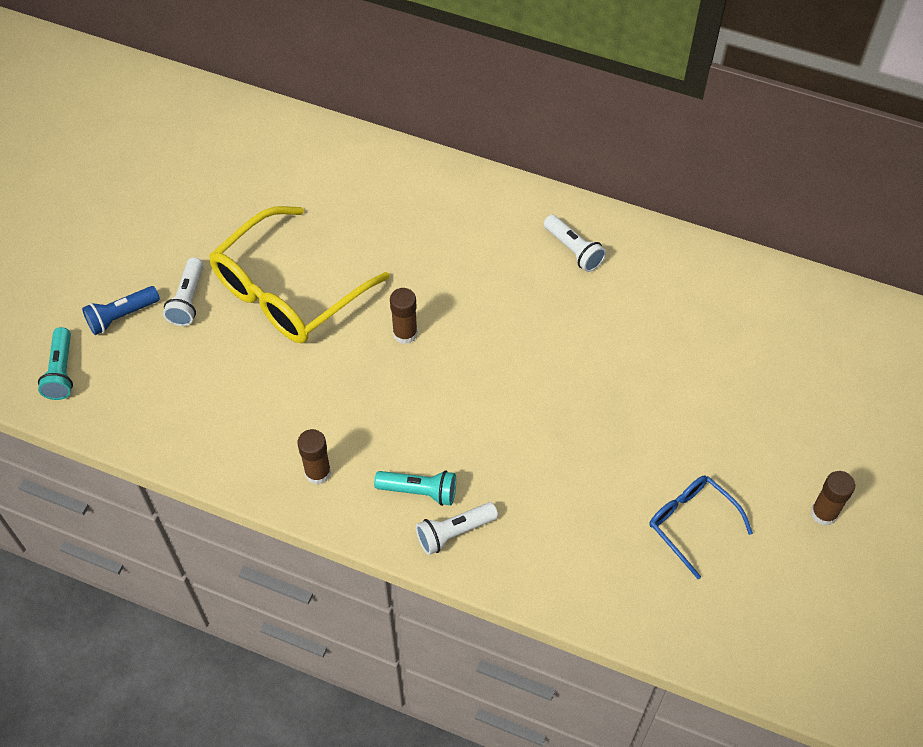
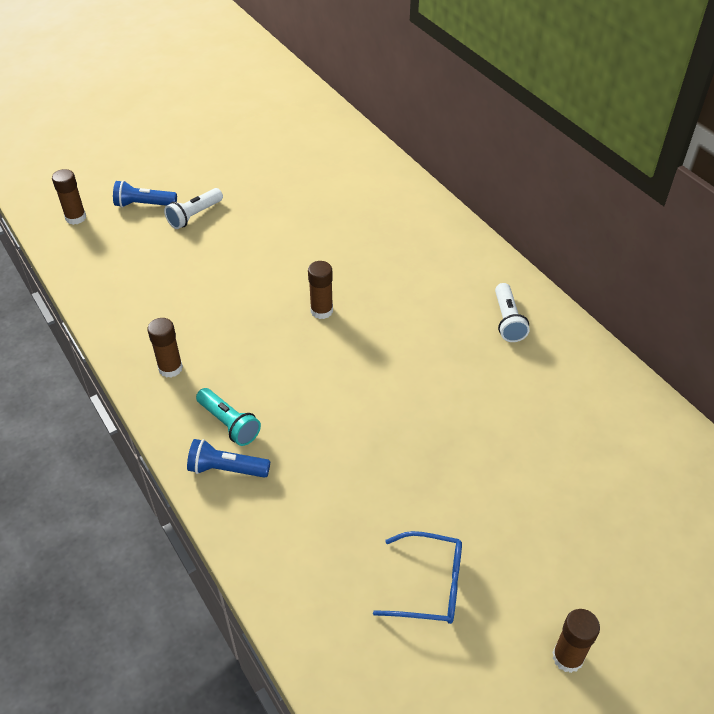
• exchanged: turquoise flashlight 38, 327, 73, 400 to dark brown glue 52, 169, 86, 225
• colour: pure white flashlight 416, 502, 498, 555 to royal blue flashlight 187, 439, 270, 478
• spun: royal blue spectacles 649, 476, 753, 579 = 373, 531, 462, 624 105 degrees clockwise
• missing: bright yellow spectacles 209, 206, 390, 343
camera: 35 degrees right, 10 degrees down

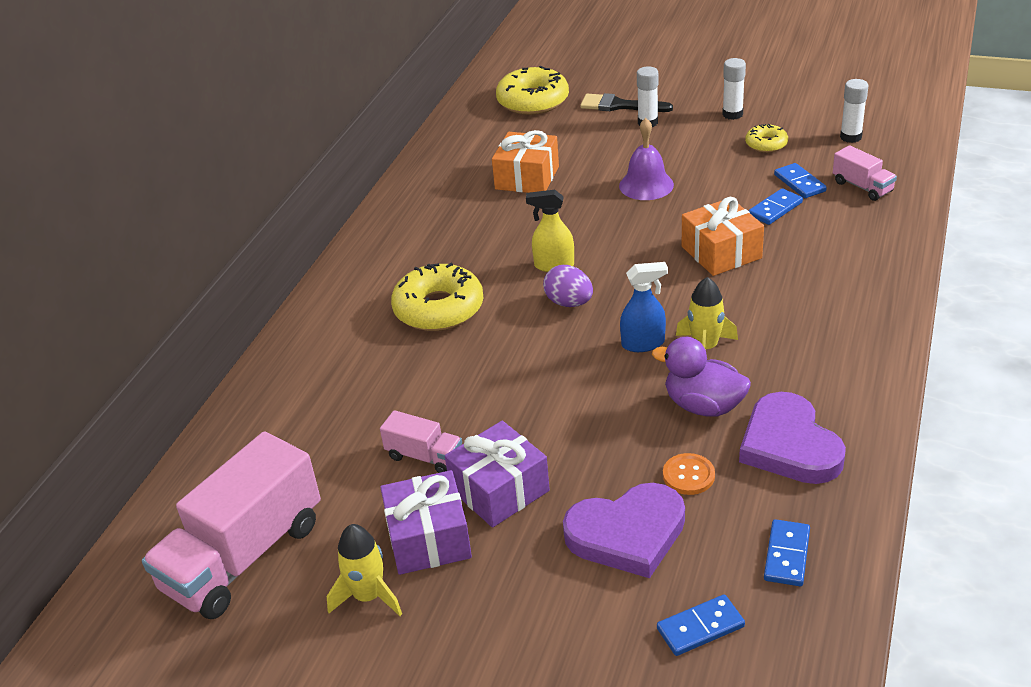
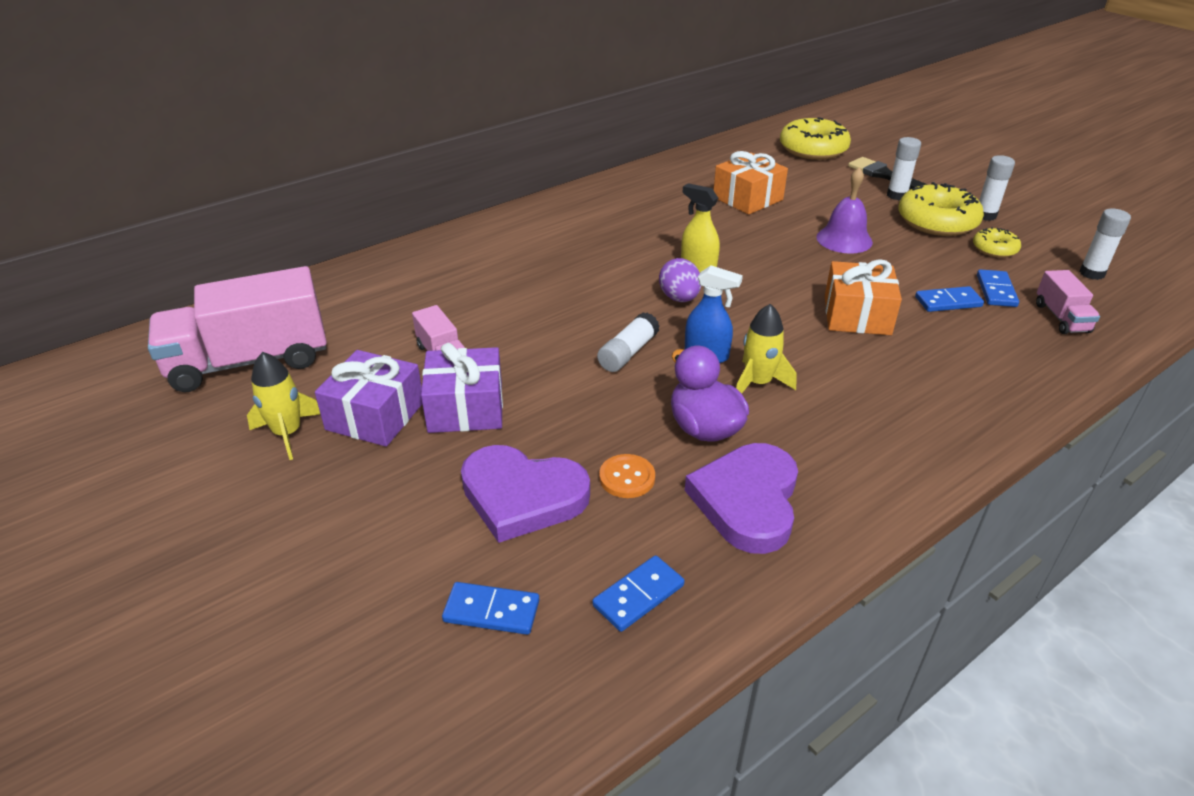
• appeared: pure white glue 597, 312, 660, 372
• relocated: bright yellow donut 391, 263, 483, 331 to 898, 182, 984, 236
camera: 30 degrees right, 0 degrees up

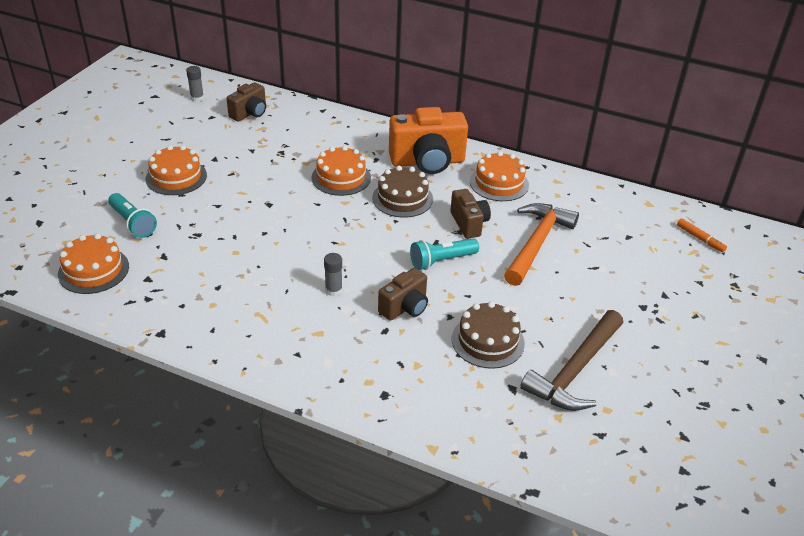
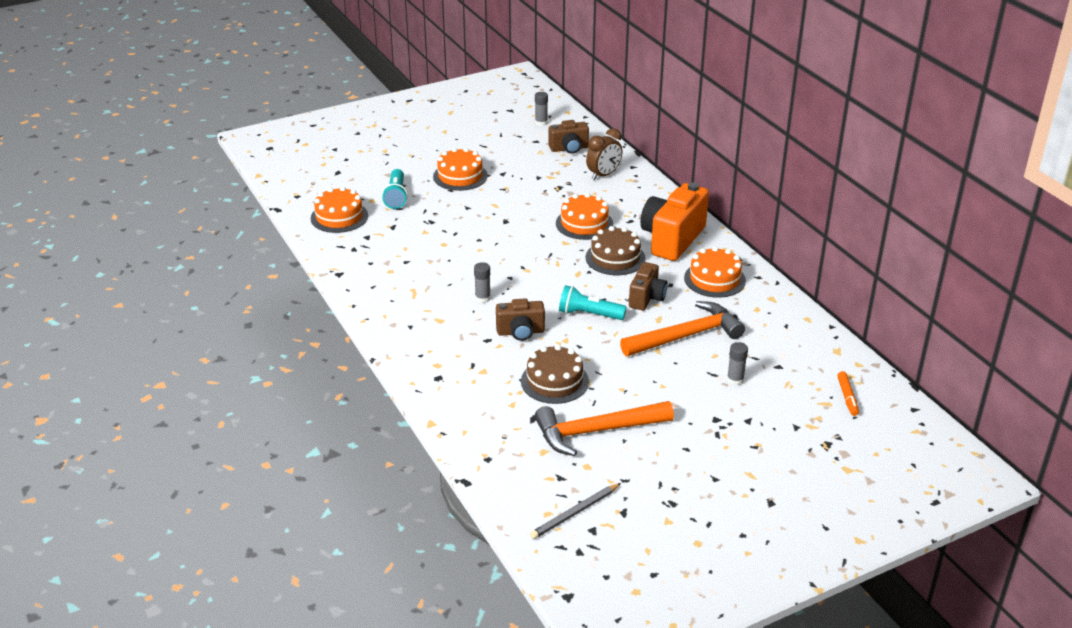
• appeared: gray lead pencil 530, 483, 621, 539
• colour: dark brown carpenter's hammer 520, 310, 623, 411 to bright orange carpenter's hammer 535, 401, 674, 456
• appeared: dark brown bedside clock 586, 128, 622, 180
• spun: bright orange camera 389, 107, 468, 174 = 640, 182, 709, 261 90 degrees clockwise
• appeared: gray glue 727, 342, 748, 386
camera: 40 degrees right, 5 degrees down

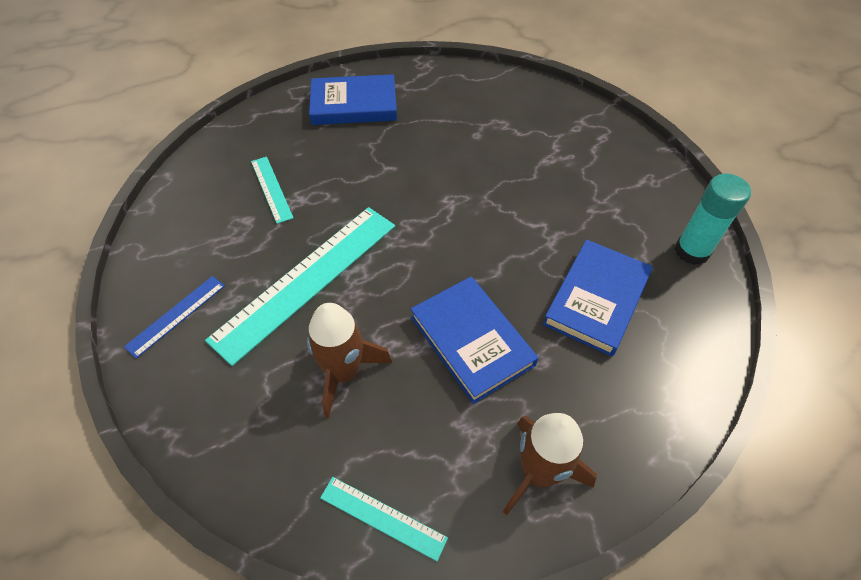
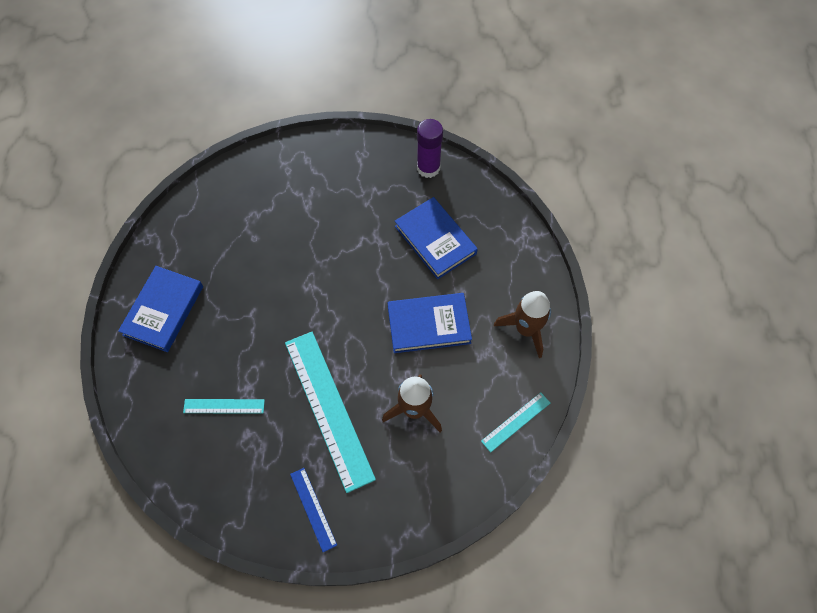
• colour: turquoise glue 675, 174, 751, 265 to purple glue 417, 119, 443, 178
camera: 65 degrees left, 10 degrees up

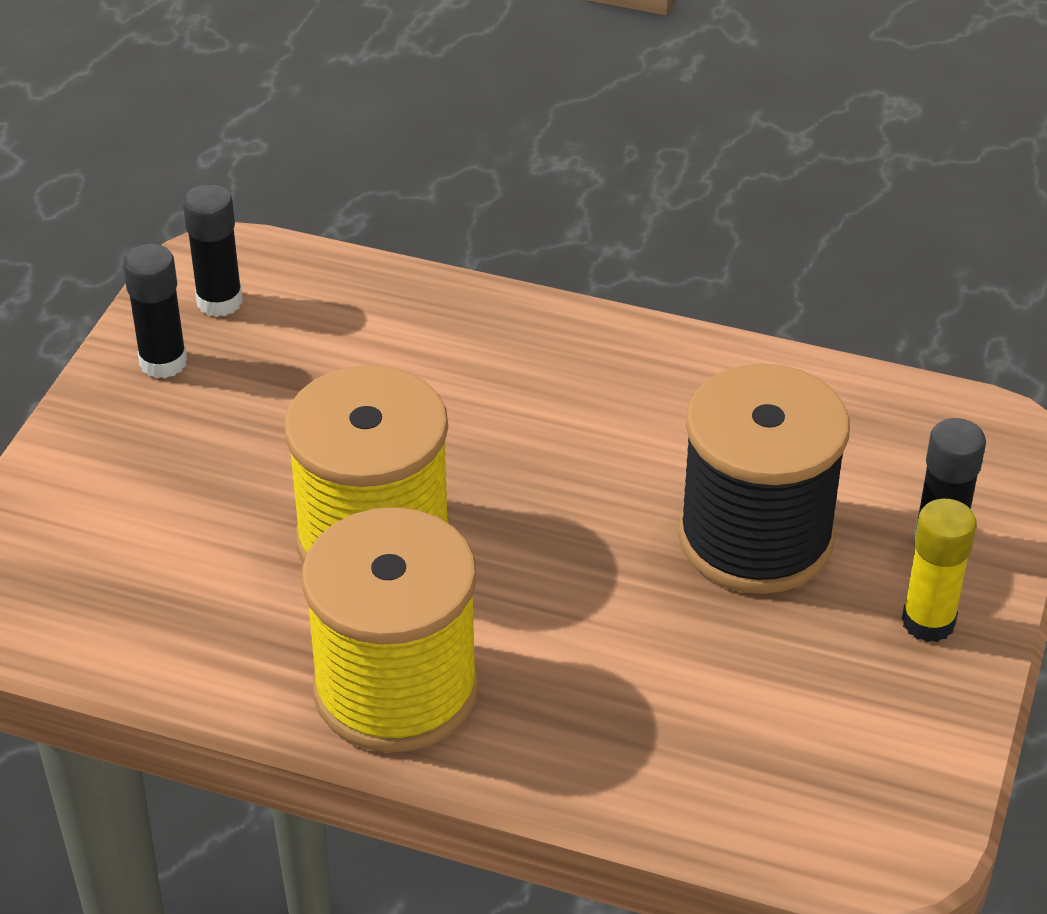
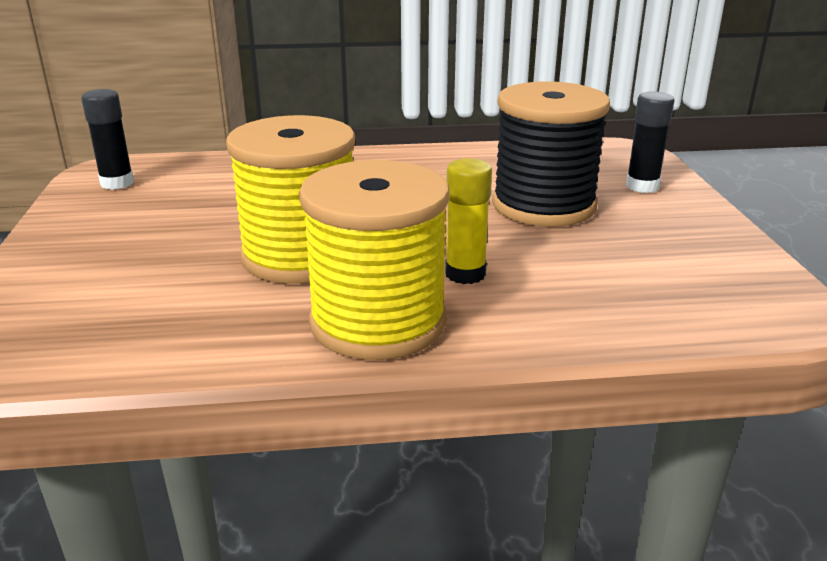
• relocated: bright yellow glue 902, 499, 977, 642 to 445, 158, 492, 284
• missing: jet-black glue 123, 244, 187, 379
camera: 25 degrees left, 15 degrees down

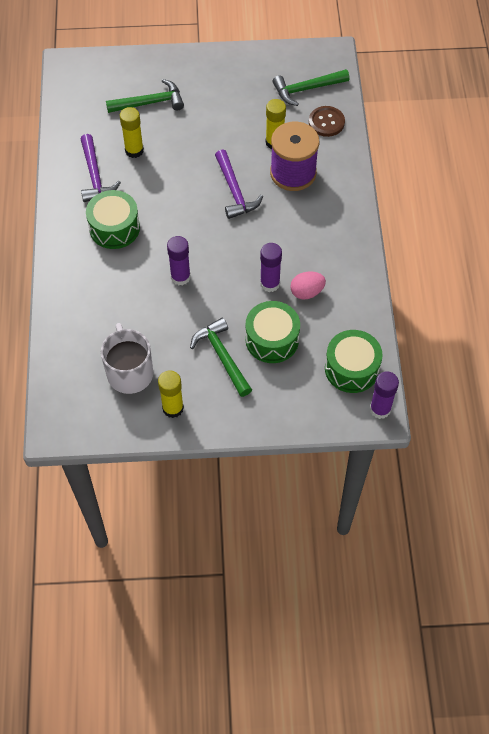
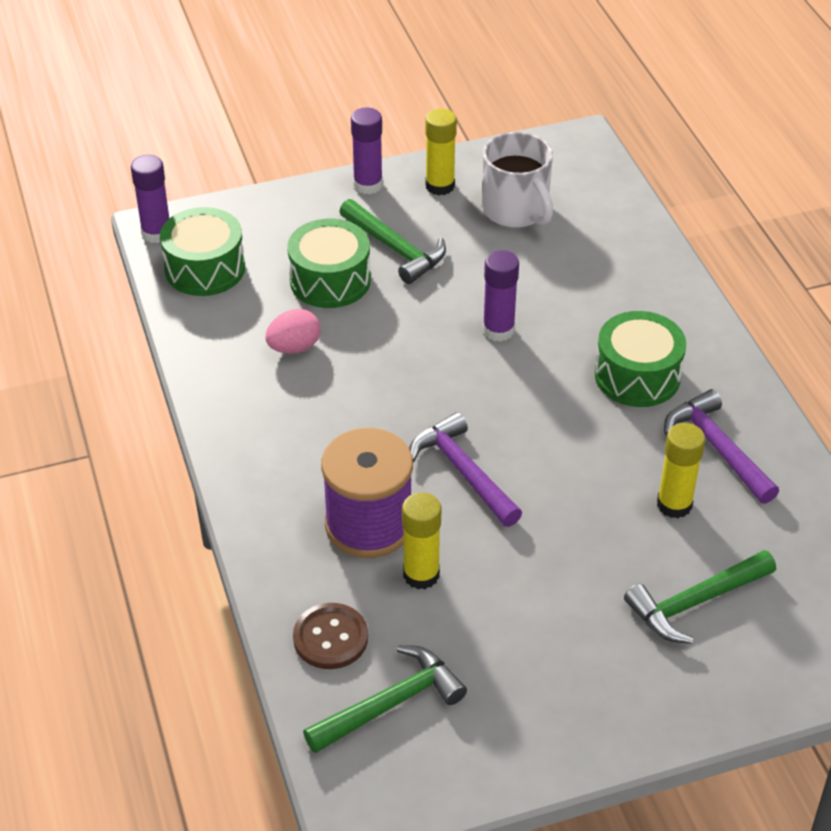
• relocated: purple glue 260, 243, 282, 292 to 351, 107, 383, 194
camera: 165 degrees right, 15 degrees down

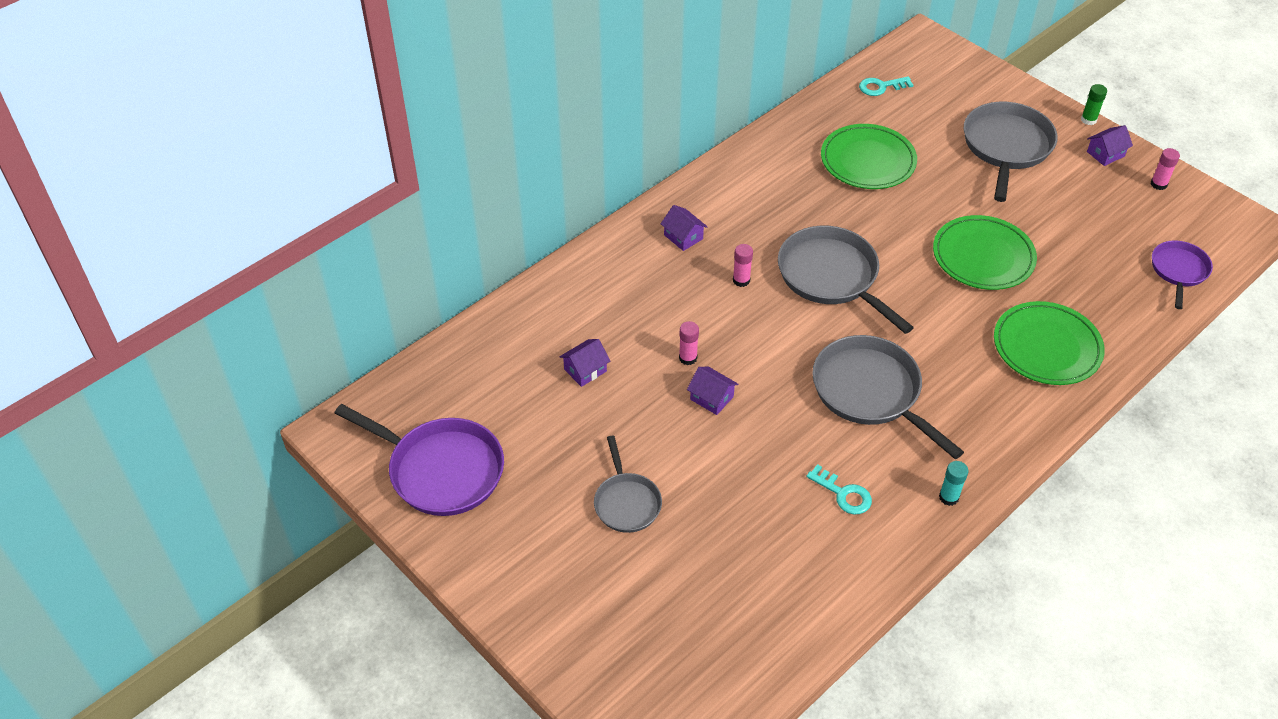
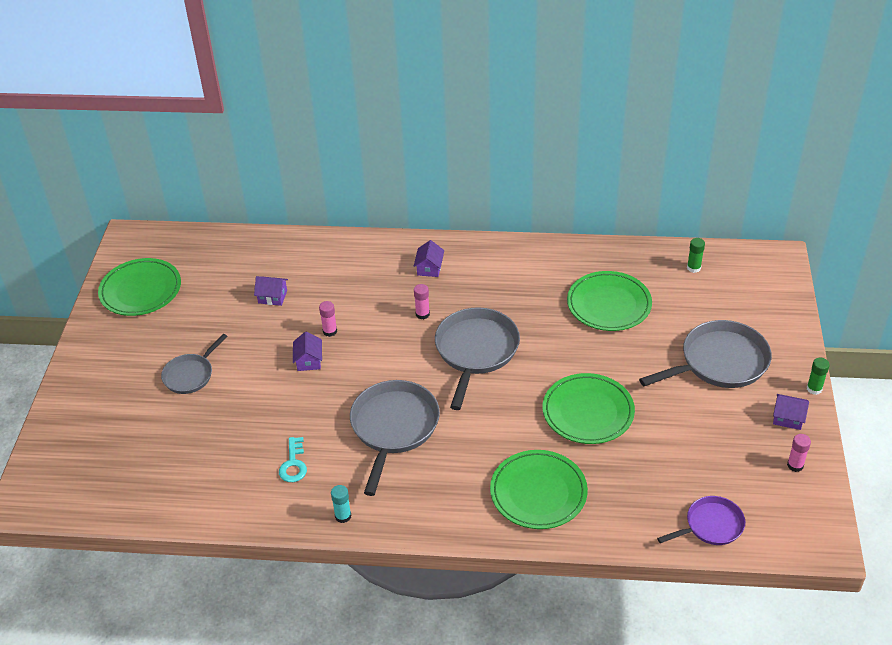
• exchanged: purple pan 335, 404, 504, 516 to leaf-green dinner plate 98, 258, 181, 316
• exchanged: turquoise latchkey 859, 76, 913, 96 to leaf-green glue 687, 238, 705, 273
camera: 50 degrees right, 5 degrees down

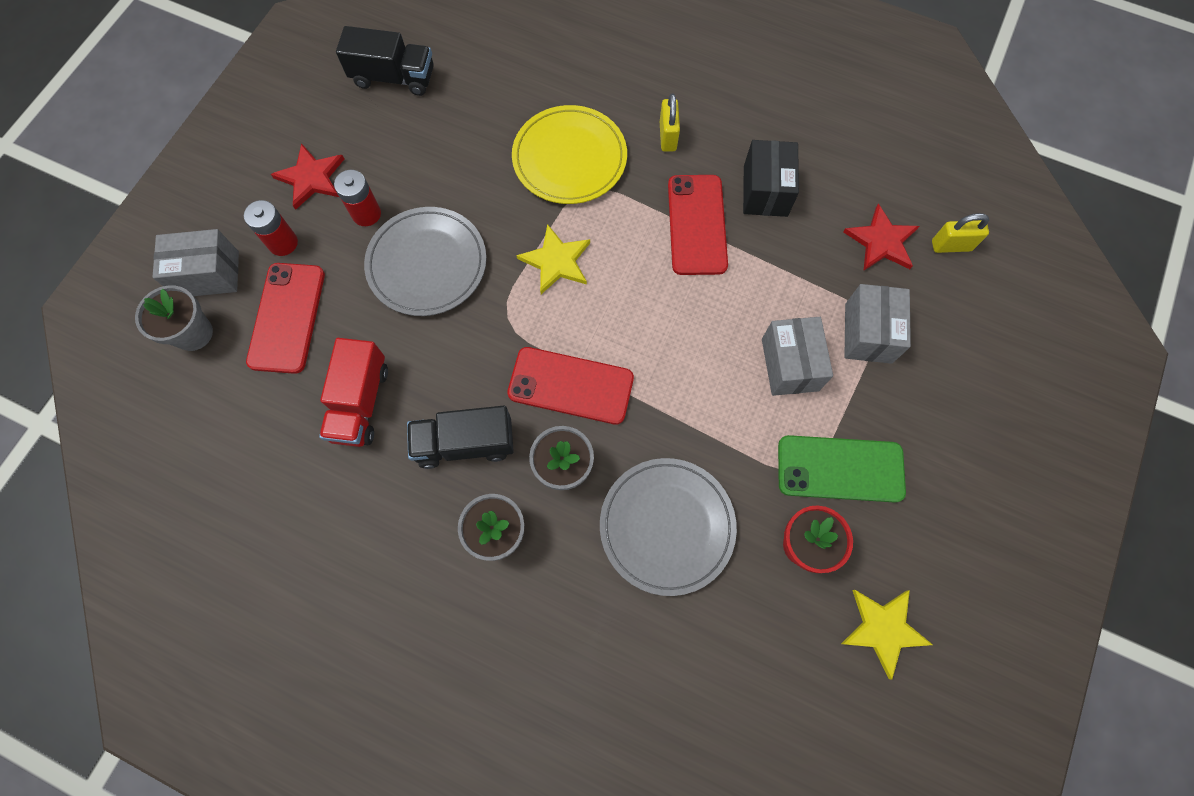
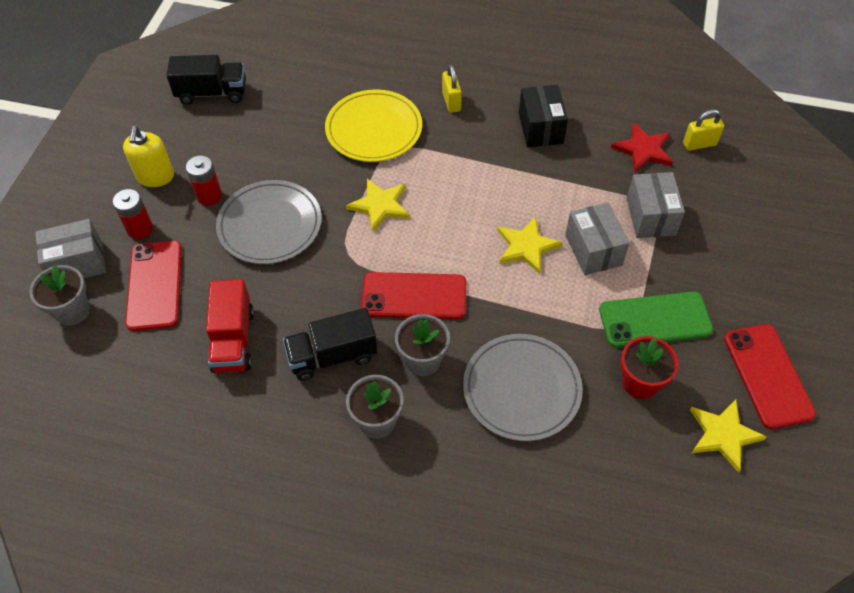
• exchanged: scarlet star 271, 143, 344, 210 to bright yellow soap pump 123, 126, 174, 187
• appeared: bright yellow star 497, 217, 562, 274
• relocated: scarlet phone 668, 175, 728, 275 to 724, 324, 816, 429
camera: 10 degrees left, 15 degrees down

